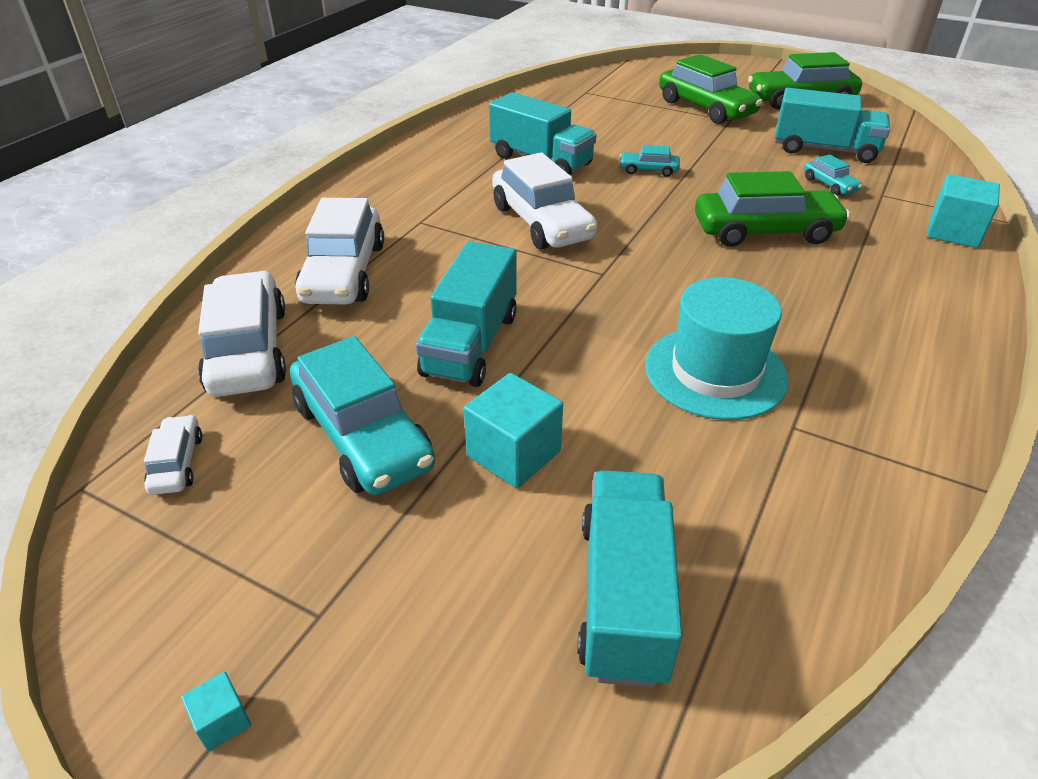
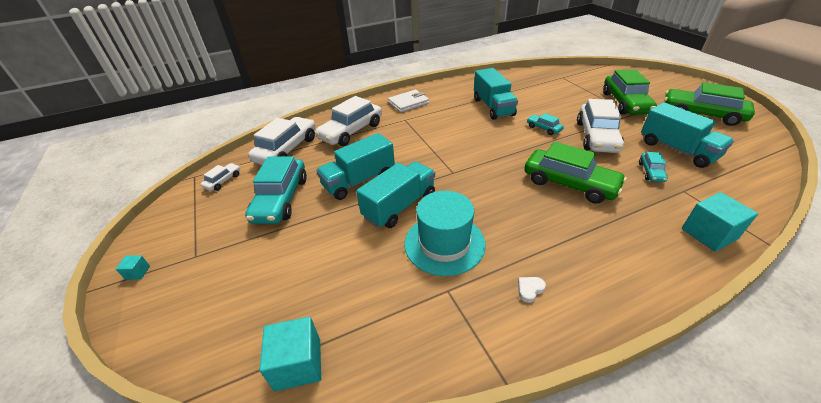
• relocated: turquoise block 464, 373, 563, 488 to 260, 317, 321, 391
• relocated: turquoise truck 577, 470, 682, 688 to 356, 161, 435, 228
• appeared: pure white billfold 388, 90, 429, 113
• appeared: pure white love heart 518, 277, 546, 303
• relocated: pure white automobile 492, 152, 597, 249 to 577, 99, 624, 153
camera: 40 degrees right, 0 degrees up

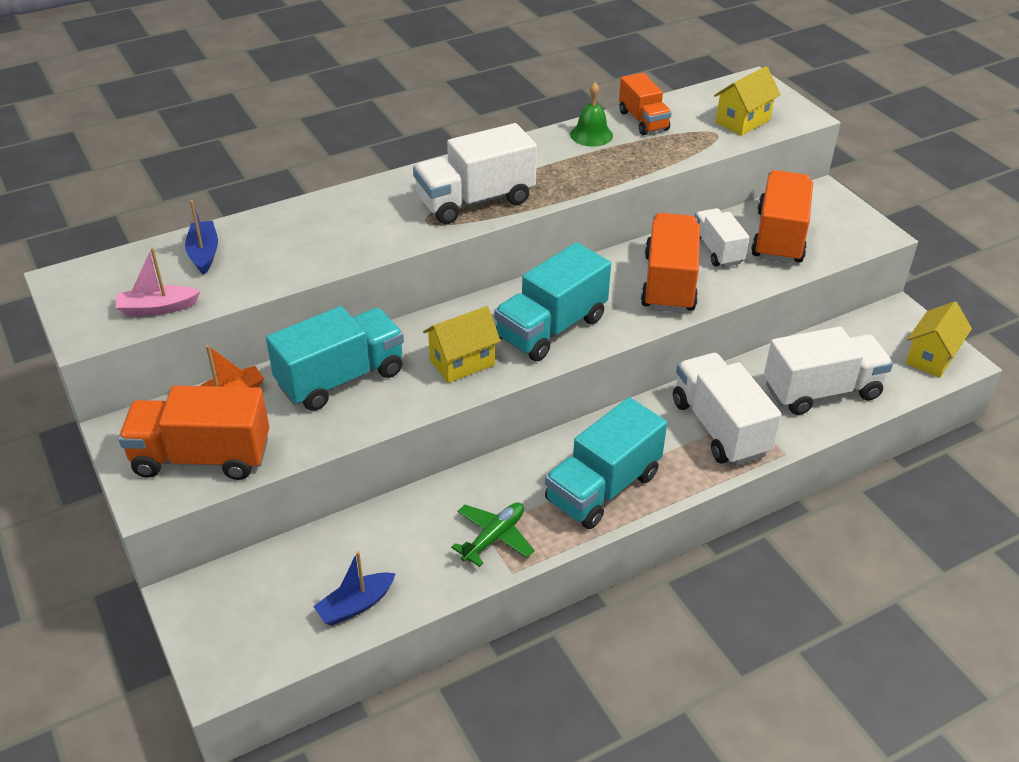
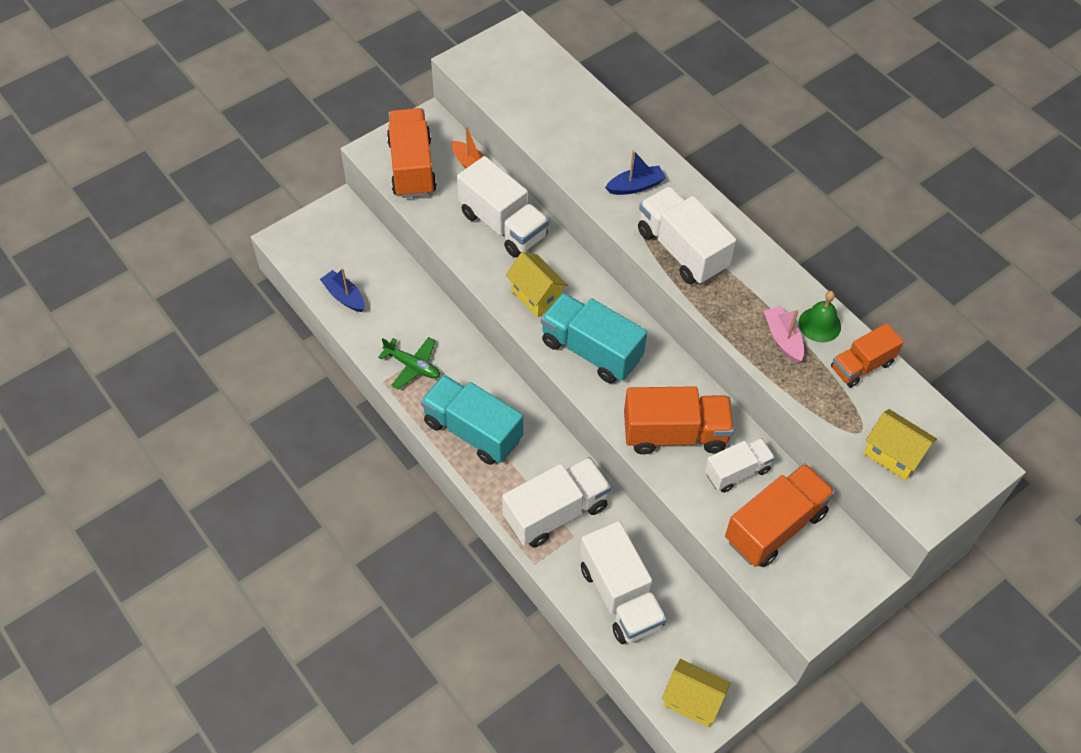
• colour: turquoise truck 266, 306, 404, 411 to pure white truck 457, 156, 549, 257
• relocated: royal blue sailboat 185, 200, 218, 274 to 605, 150, 666, 195
• spun: bright orange truck 751, 170, 813, 264 = 725, 463, 835, 567 45 degrees counterclockwise
• relocated: pink sailboat 116, 248, 200, 316 to 764, 306, 804, 363
camera: 80 degrees right, 15 degrees up

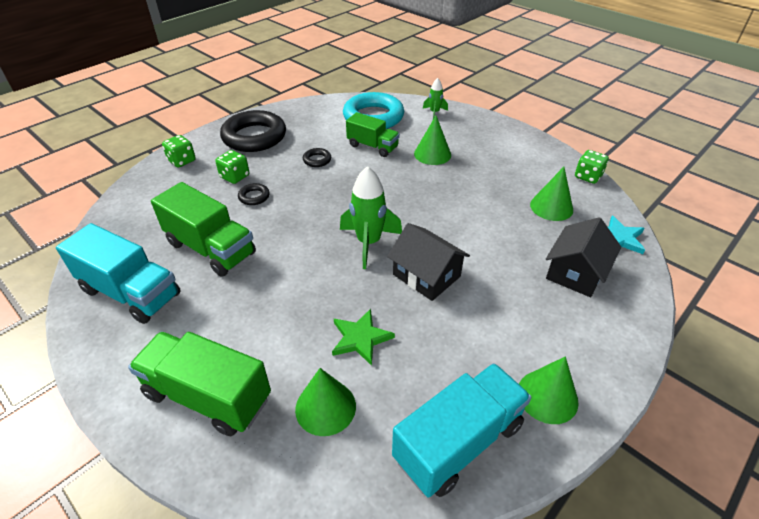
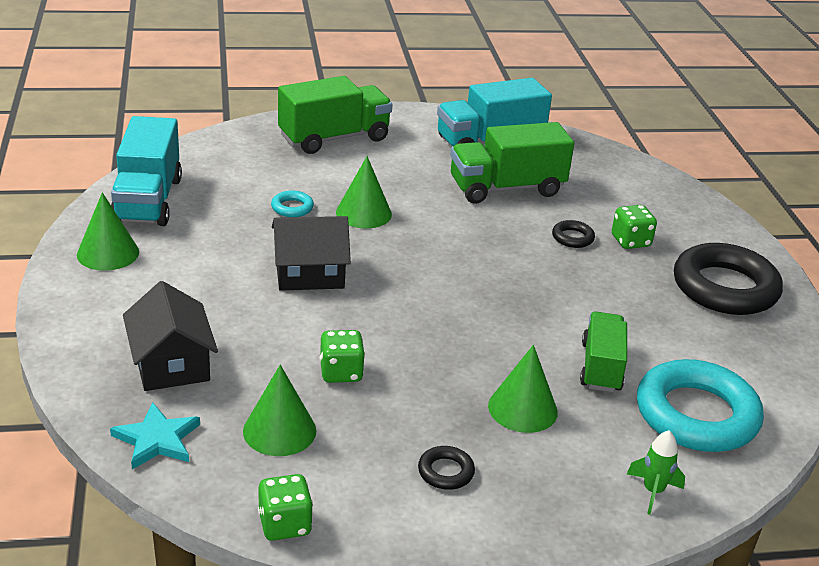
• exchanged: leaf-green star 332, 309, 395, 366 to turquoise torus 271, 190, 314, 217
• relocated: leaf-green game die 162, 135, 196, 167 to 320, 330, 365, 383
• relocated: leaf-green solid cone 295, 368, 356, 436 to 336, 156, 392, 228
• relocated: jet-black torus 303, 148, 331, 167 to 418, 446, 475, 490
• spun: leaf-green truck 346, 112, 400, 157 = 580, 311, 627, 392 120 degrees clockwise
• missing: leaf-green rocket 340, 166, 402, 269
camera: 125 degrees right, 10 degrees down

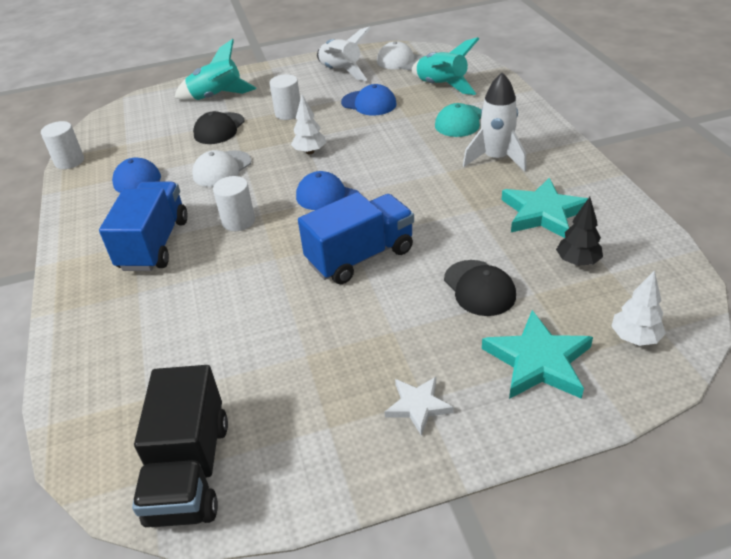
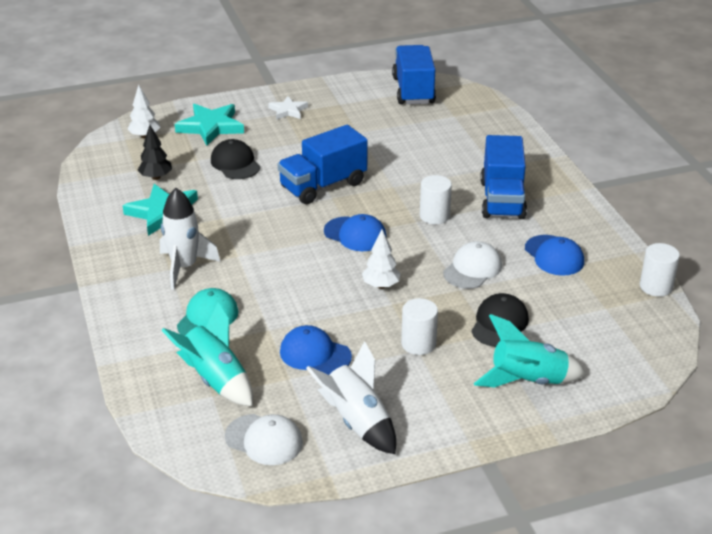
• colour: jet-black truck 132, 365, 228, 527 to royal blue truck 392, 45, 436, 104
camera: 175 degrees right, 5 degrees down

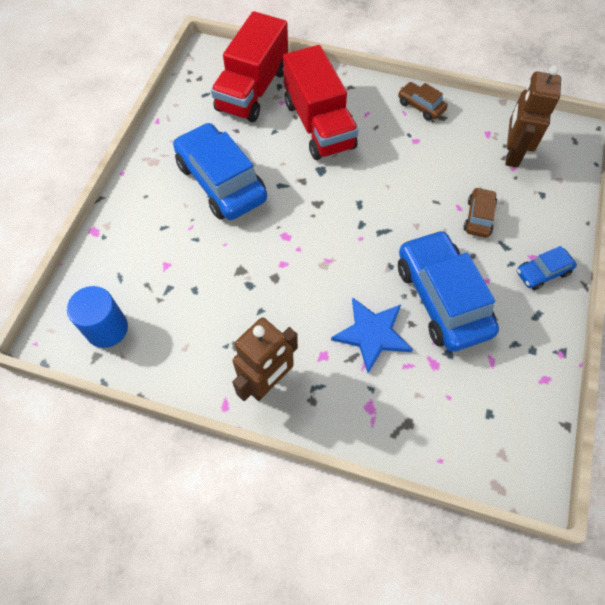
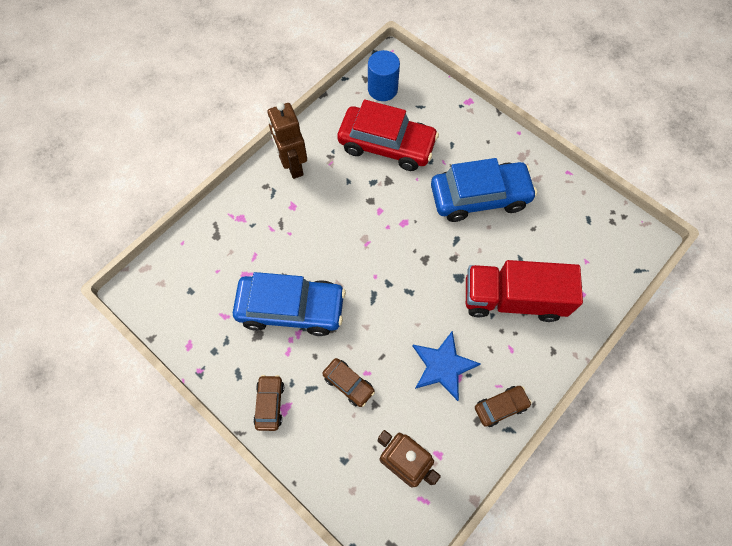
• colour: royal blue automobile 517, 246, 577, 290 to dark brown automobile 253, 375, 284, 431
• appeared: scarlet automobile 337, 99, 439, 171
• relocated: royal blue star 331, 298, 413, 373 to 412, 331, 480, 401
• missing: scarlet truck 211, 11, 288, 122
camera: 115 degrees right, 5 degrees up

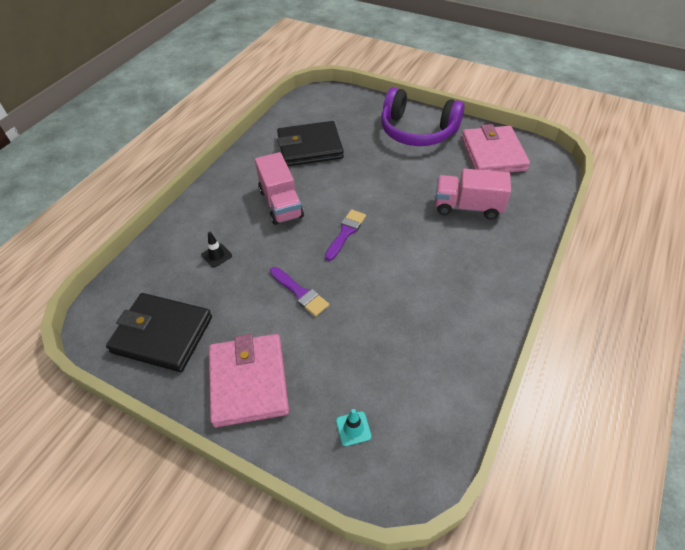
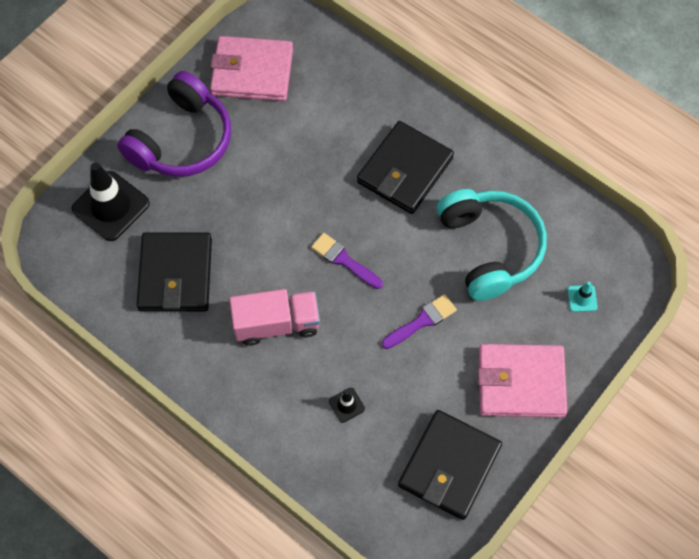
• appeared: jet-black safety cone 72, 162, 150, 241
• appeared: jet-black billfold 357, 121, 454, 214
• appeared: turquoise over-ear headphones 437, 189, 547, 301
• missing: pink truck 435, 169, 511, 220
camera: 80 degrees left, 15 degrees up

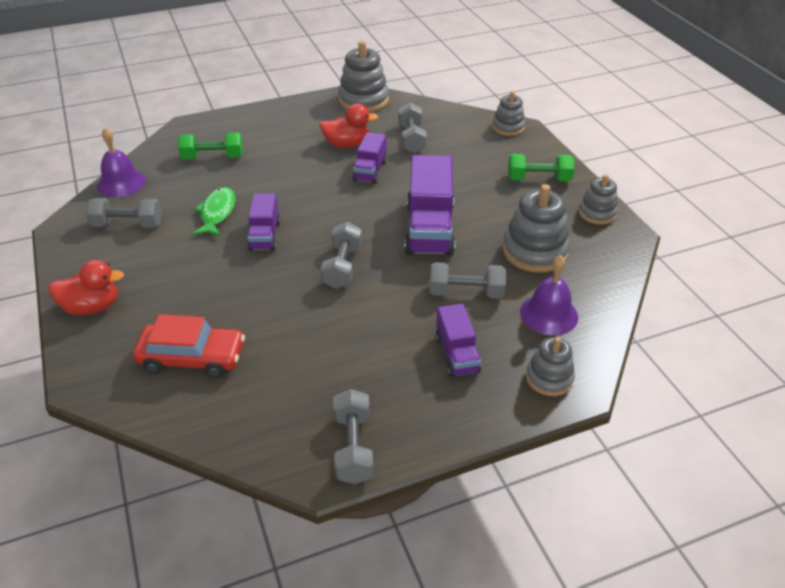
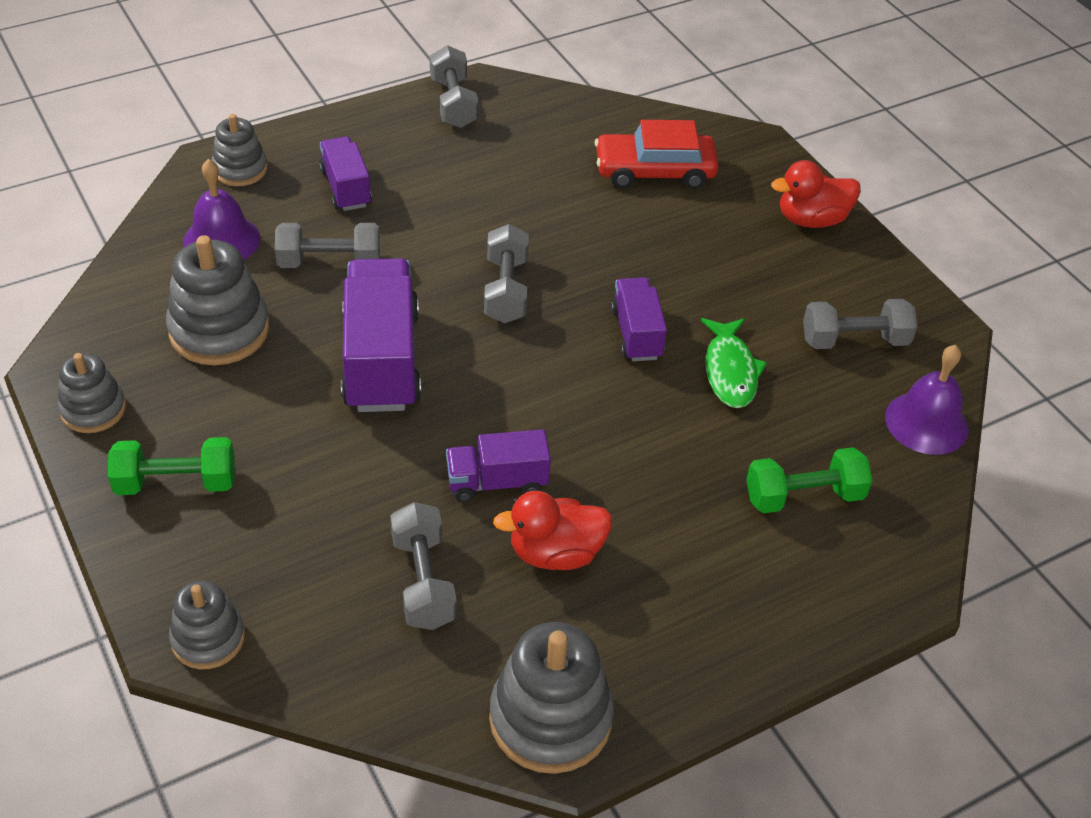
• spun: purple truck 352, 132, 387, 184 = 446, 429, 551, 502 105 degrees counterclockwise
camera: 170 degrees right, 5 degrees up

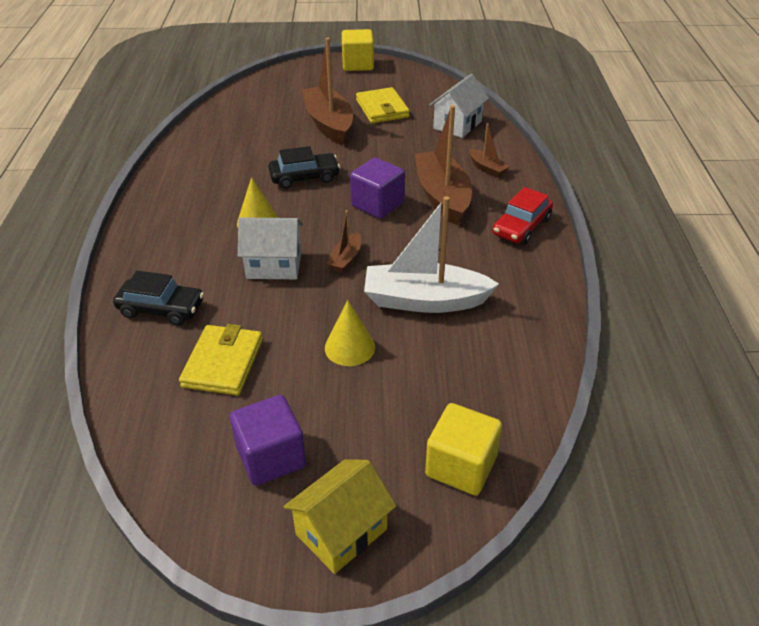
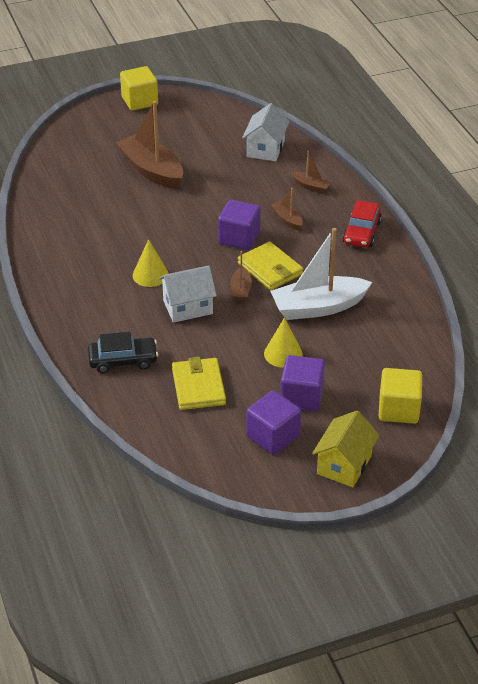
• relocated: bright yellow billfold 356, 87, 410, 124 to 238, 241, 303, 290
• size: dark brown sailboat 415, 105, 472, 225 = 272, 188, 303, 230 x0.47
• appeared: purple block 280, 355, 325, 411
• missing: jet-black automobile 268, 146, 340, 189
camera: 20 degrees left, 0 degrees up

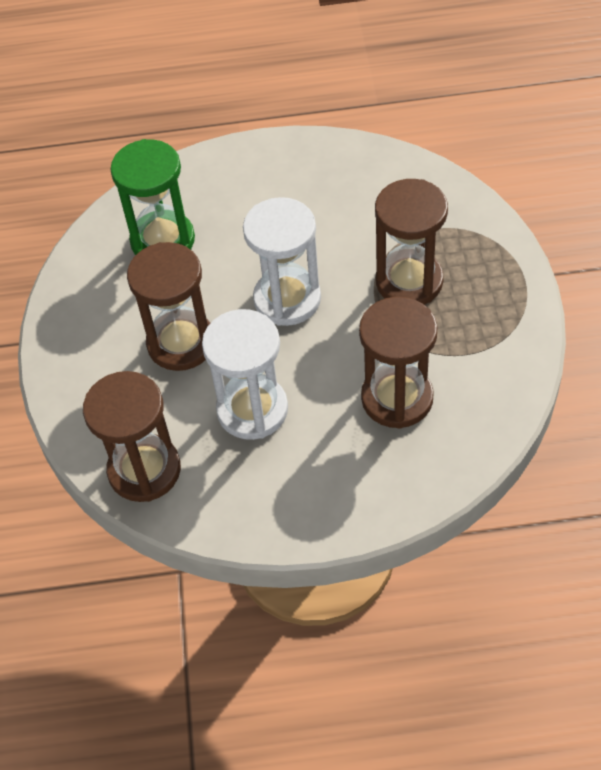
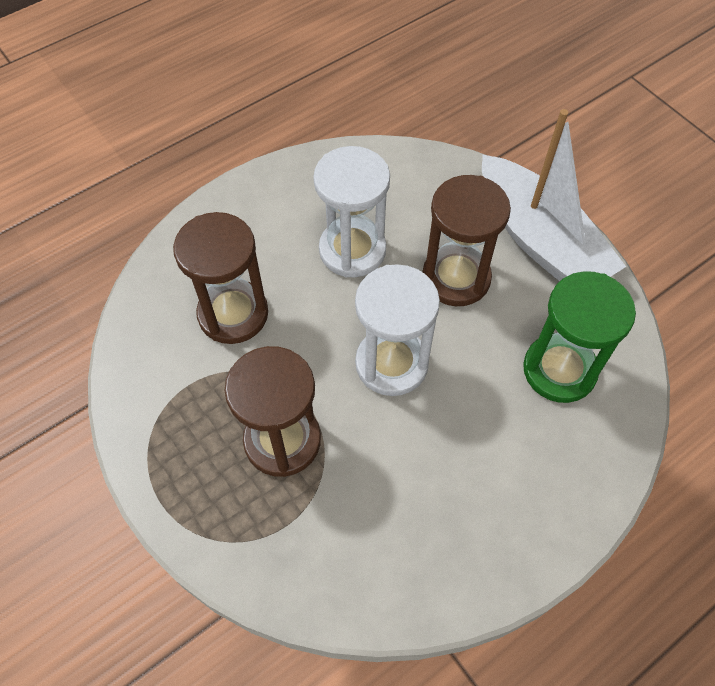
• appeared: pure white sailboat 482, 109, 626, 281
• missing: dark brown hourglass 83, 371, 181, 502
camera: 145 degrees right, 5 degrees up

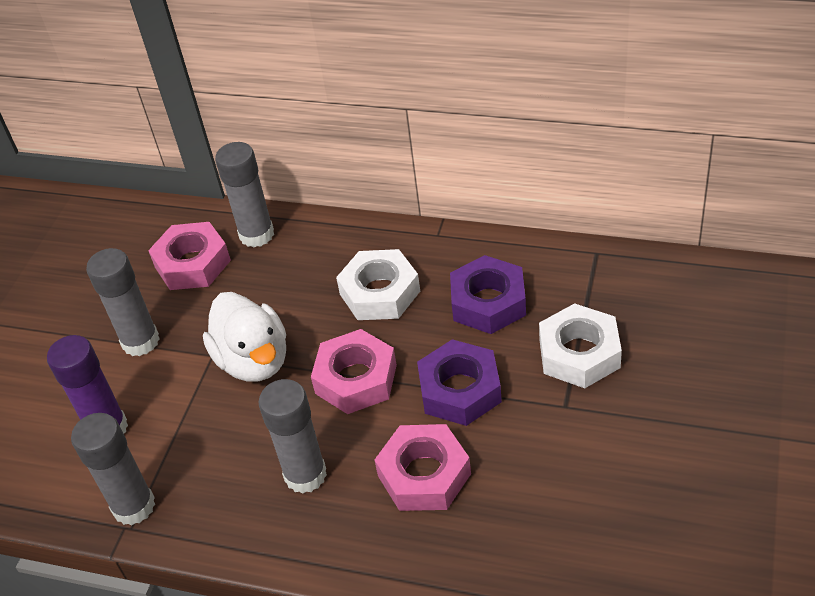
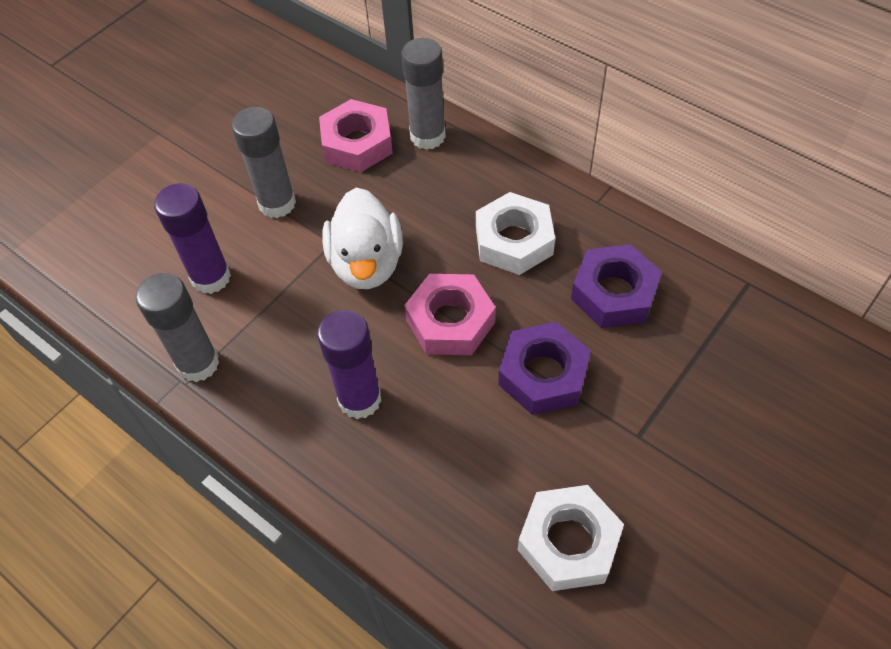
• colour: gray glue 258, 379, 327, 494 to purple glue 317, 310, 382, 419
• relocated: pure white hex nut 539, 303, 622, 388 to 518, 485, 624, 591
• missing: pink hex nut 374, 424, 471, 511
camera: 20 degrees right, 10 degrees up

